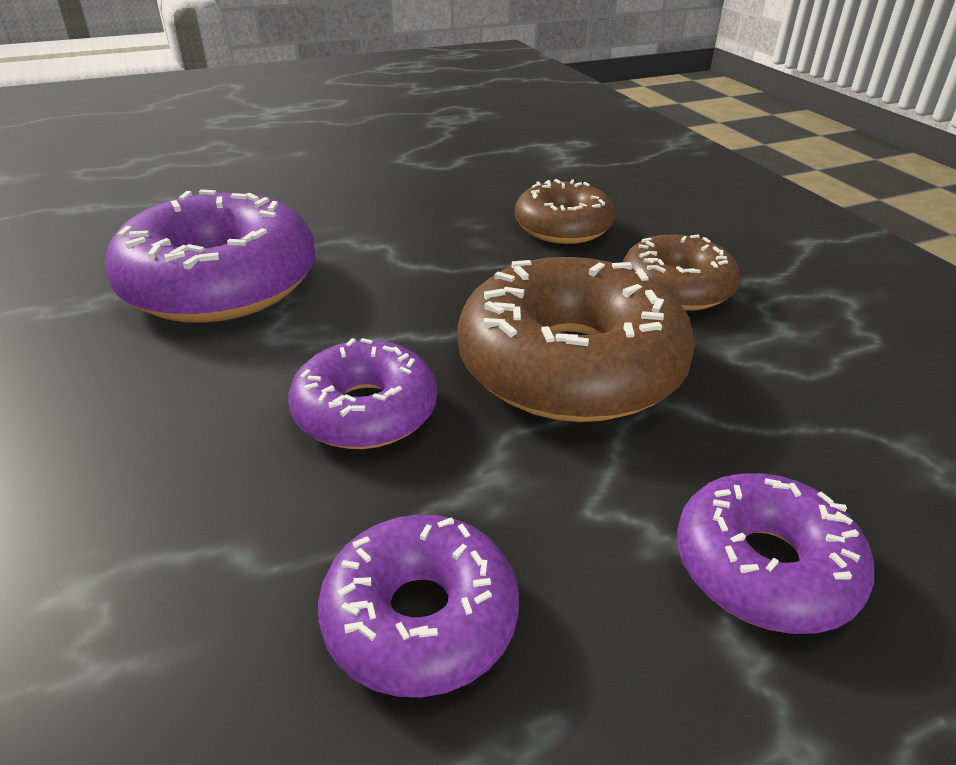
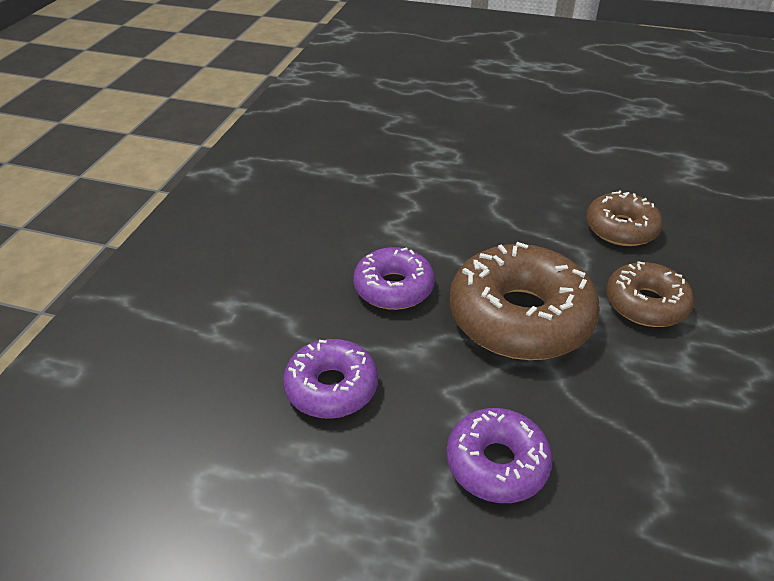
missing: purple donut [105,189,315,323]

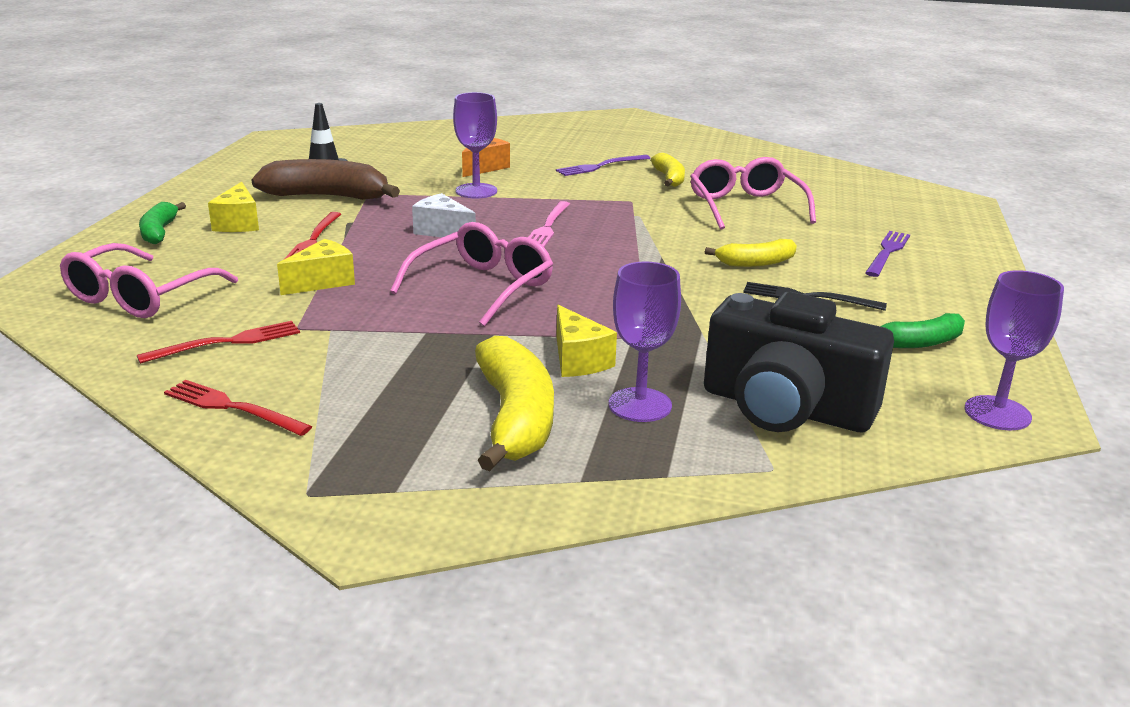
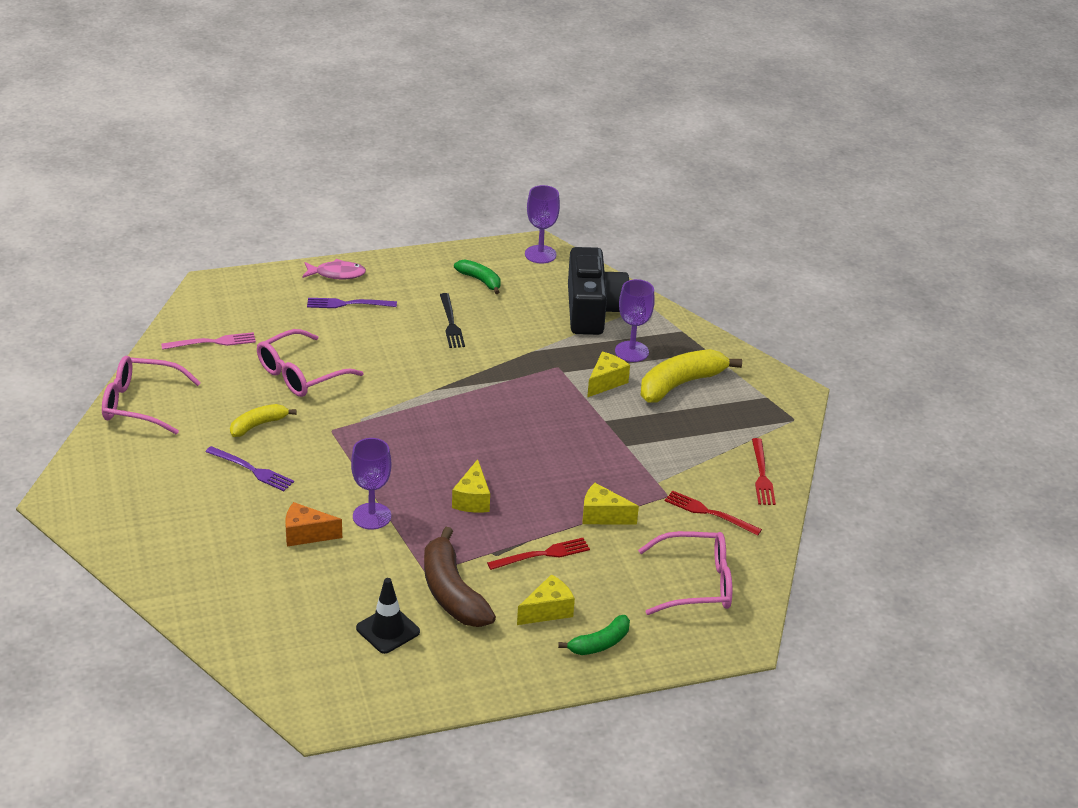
missing: yellow banana [705,239,797,267]
appeared: pink fish [302,259,366,279]
relocated: pink fork [529,201,570,247] to [161,332,256,350]; pink glasses [390,222,553,327] to [102,356,201,434]
colour: white cheese [412,193,476,237] to yellow cheese [452,459,490,513]

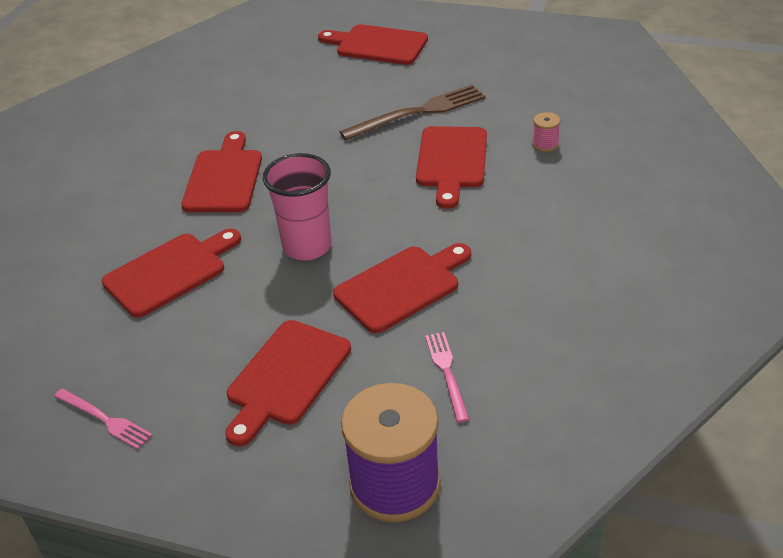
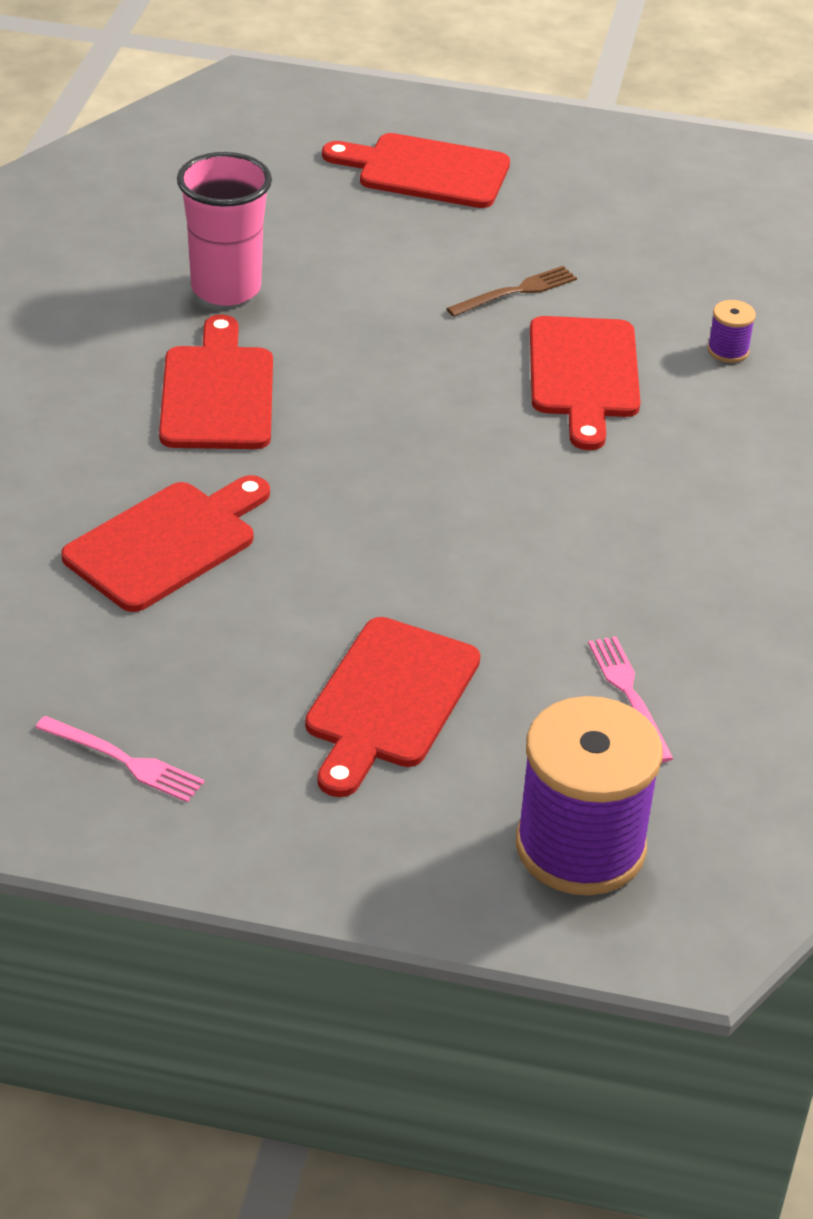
missing: red cutting board [333,243,471,333]
relocated: pink cup [263,153,331,261] to [177,152,272,306]
colour: pink spool [532,112,560,152] to purple spool [707,300,756,363]
size: brown fork [340,85,486,140] = [446,266,577,317] x0.57

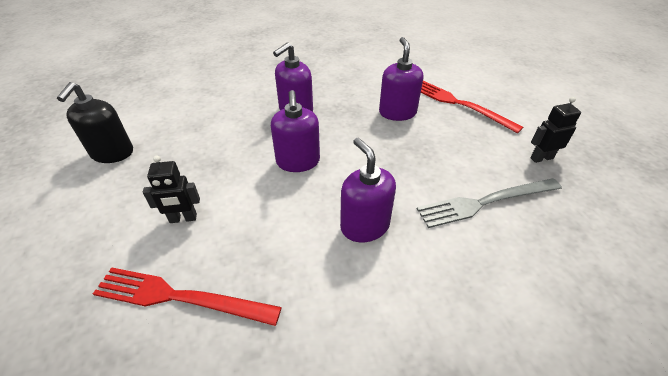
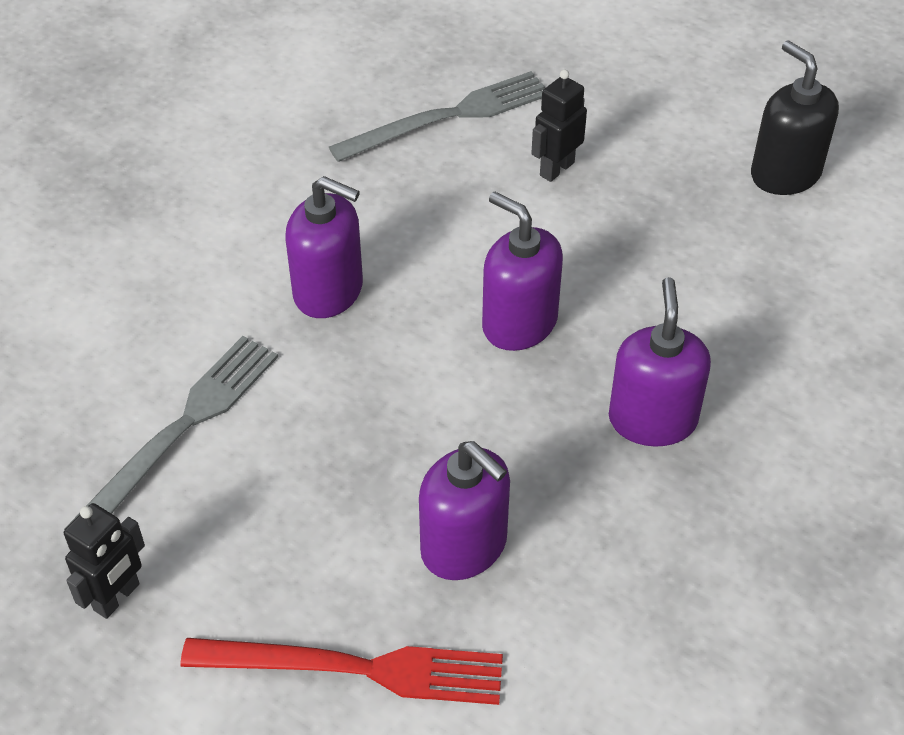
colour: red fork [93,267,282,326] to grey fork [329,71,545,162]

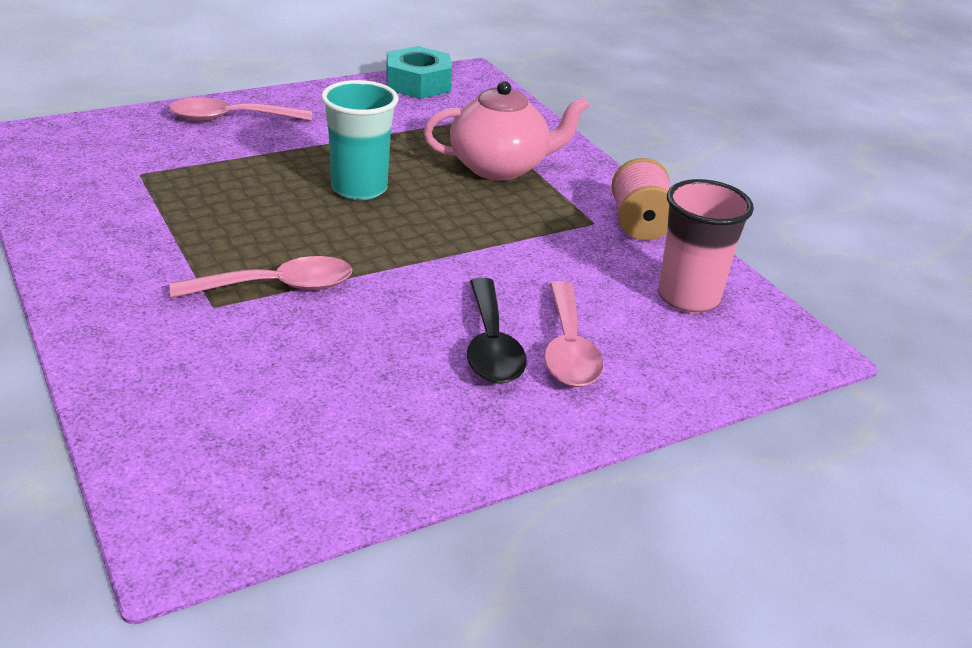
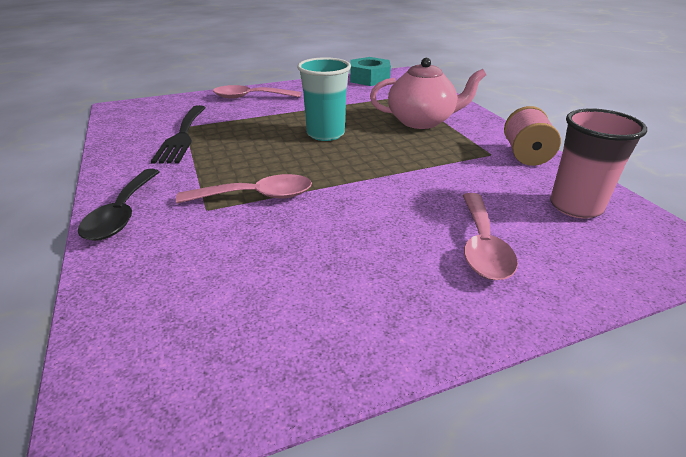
appeared: black fork [151,105,206,164]
relocated: black spoon [467,277,527,384] to [78,169,160,241]

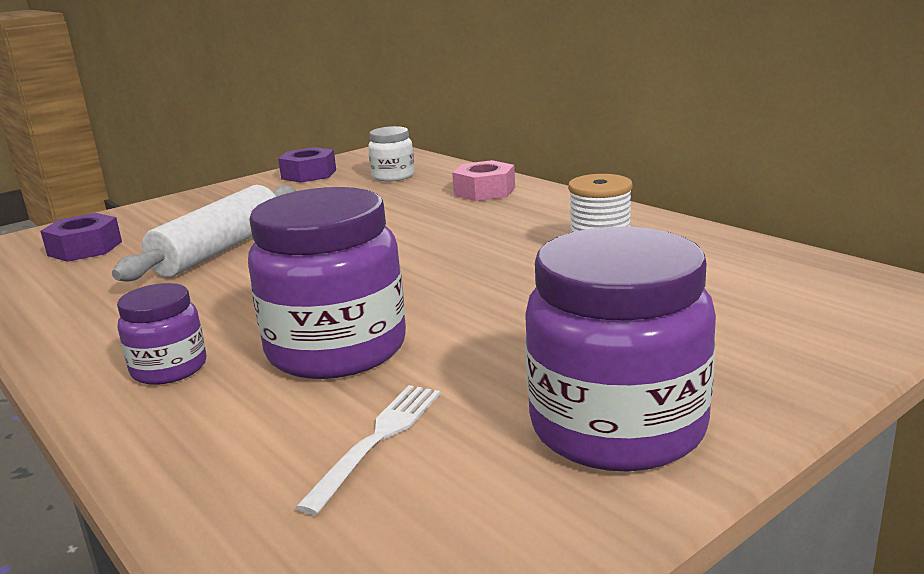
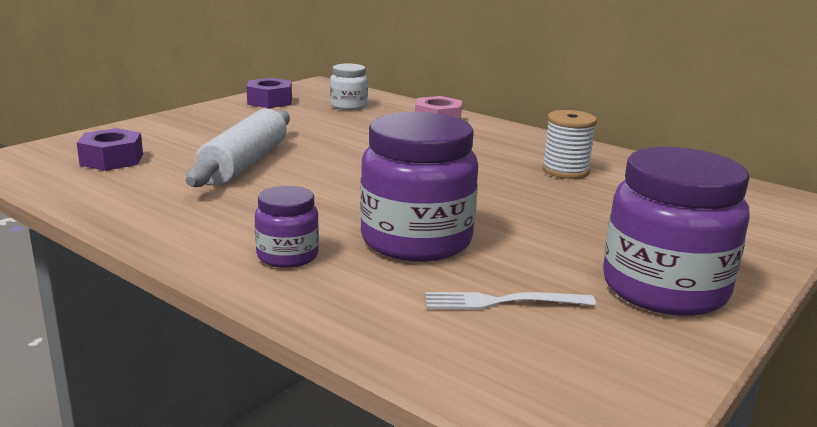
spun: white fork [295,385,441,515] = [425,292,596,310] 105 degrees counterclockwise

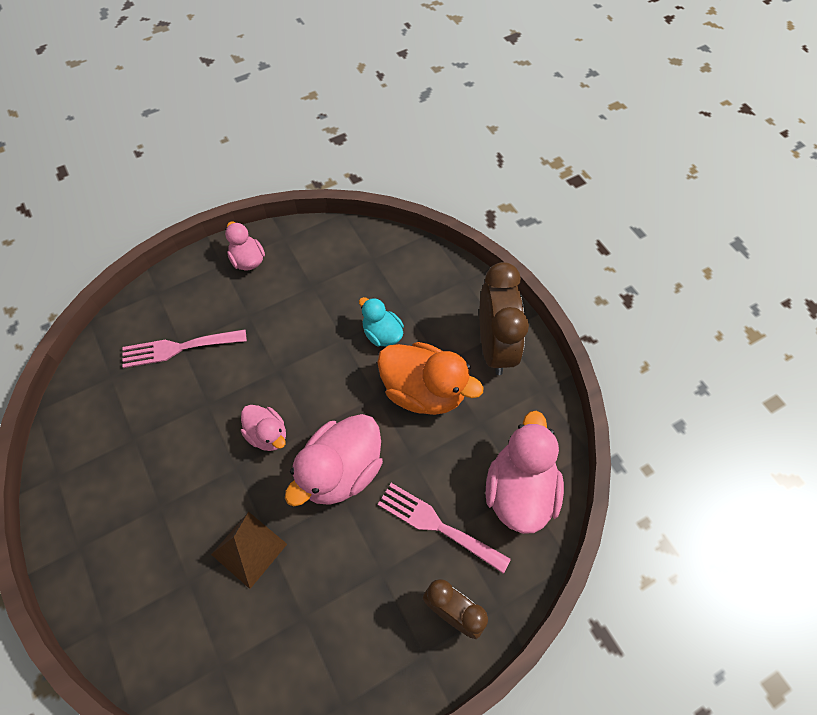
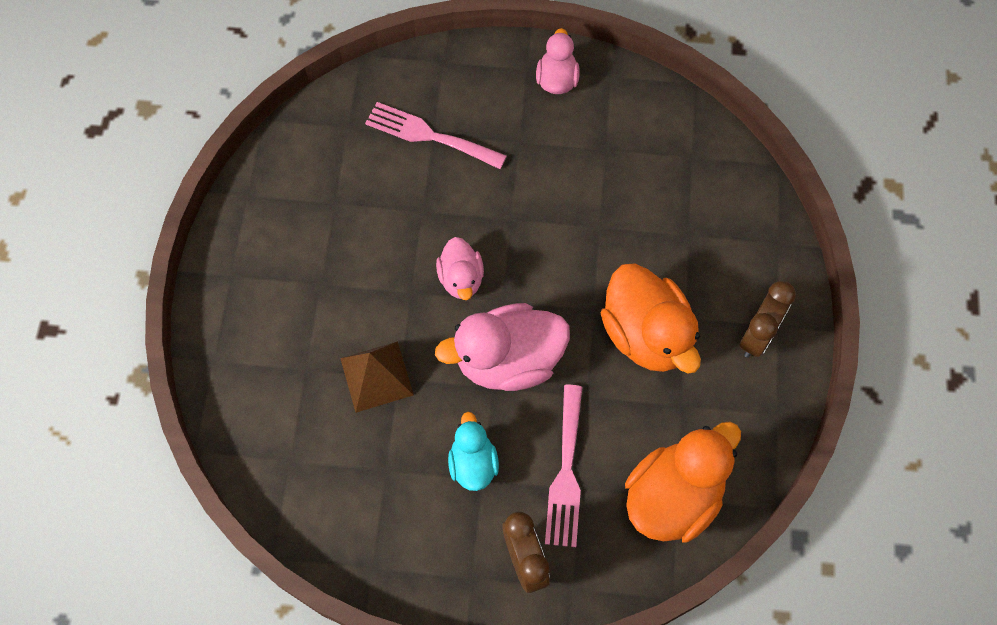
relocated: turquoise duck [359,297,404,347] to [448,412,499,491]
colour: pink duck [485,411,564,534] to orange duck [625,421,741,542]
spun: pink fork [378,483,511,574] = [545,385,582,547] 150 degrees counterclockwise
size: brown clock [479,262,529,375] = [739,281,796,358] x0.64

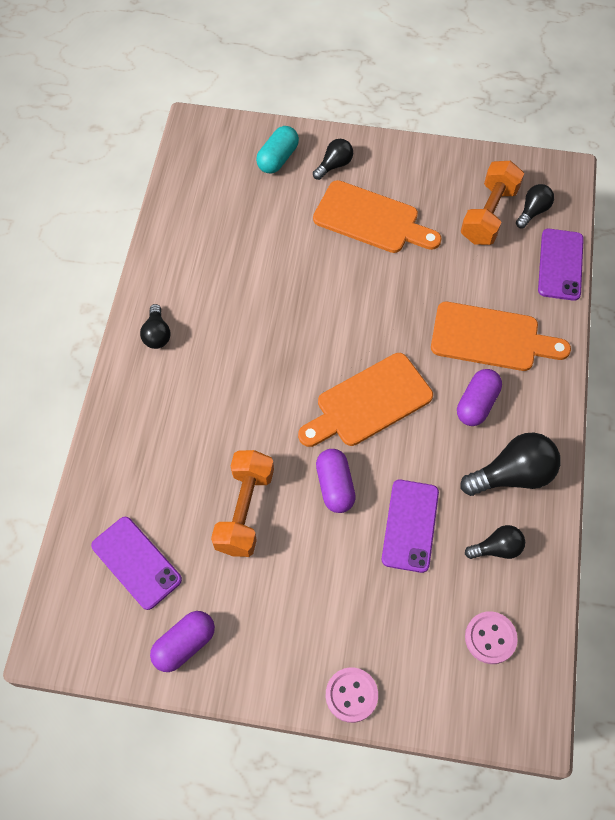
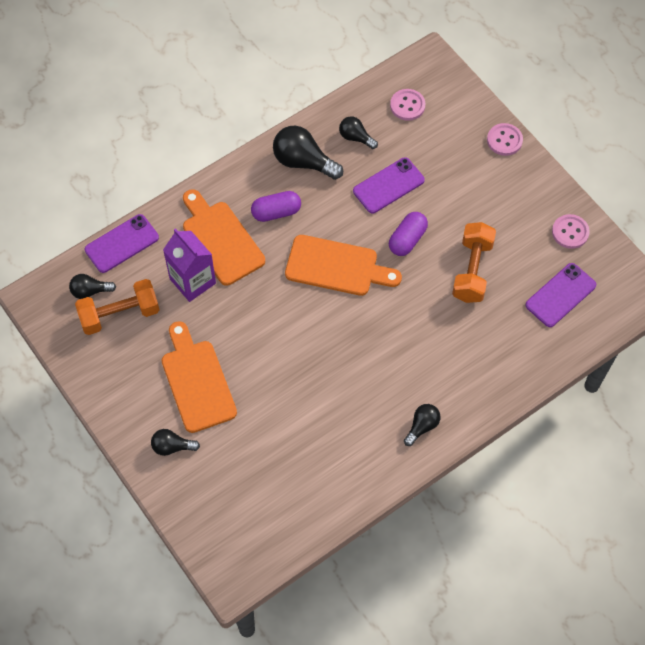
missing: turquoise capsule [256,126,299,174]
appeared: purple carton [163,228,216,302]
exchanged: purple capsule [150,611,215,672] to pink button [552,214,590,249]
spun: orange dumbbell [211,450,274,557] = [452,222,496,303] 45 degrees counterclockwise; purple phone [91,517,182,610] = [525,263,596,327] 45 degrees clockwise

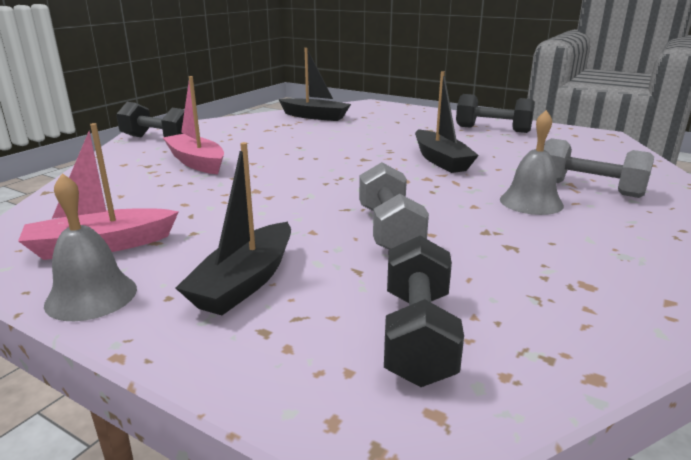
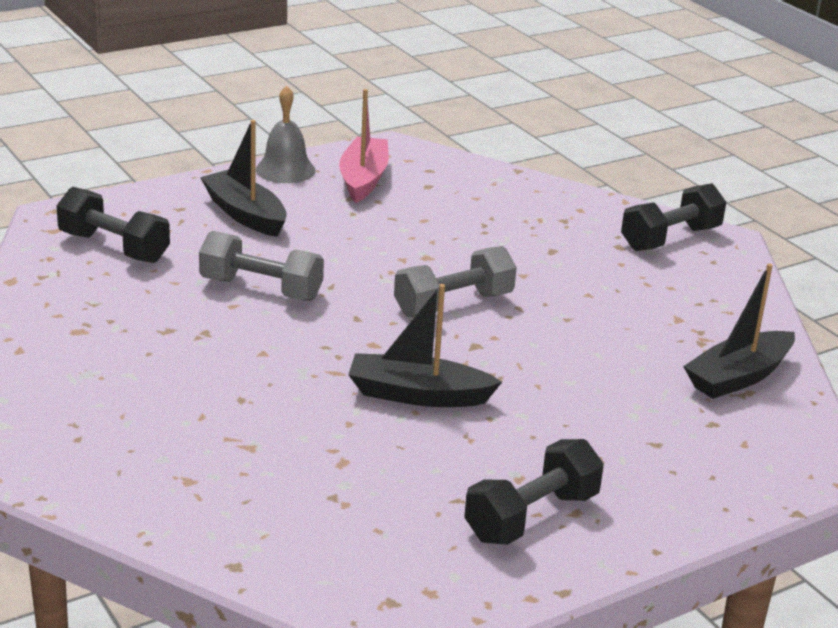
missing: pink boat [163,76,224,174]; grey bell [500,110,564,215]
relocated: grey dumbbell [544,138,654,198] to [394,246,517,317]

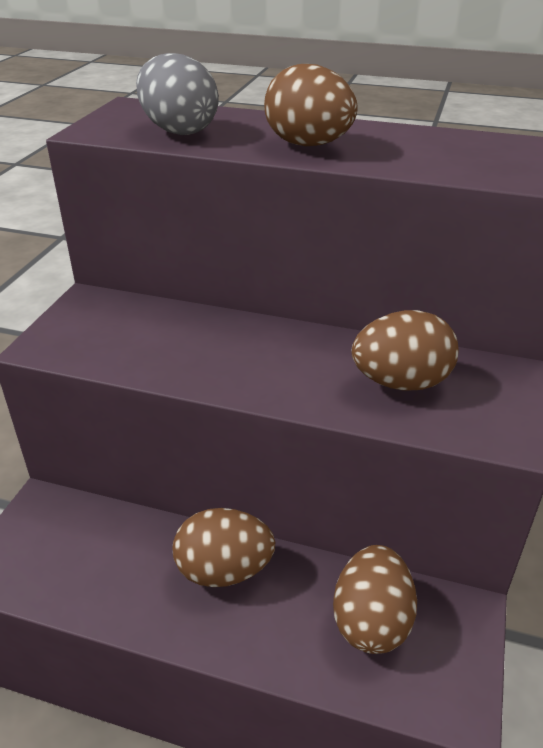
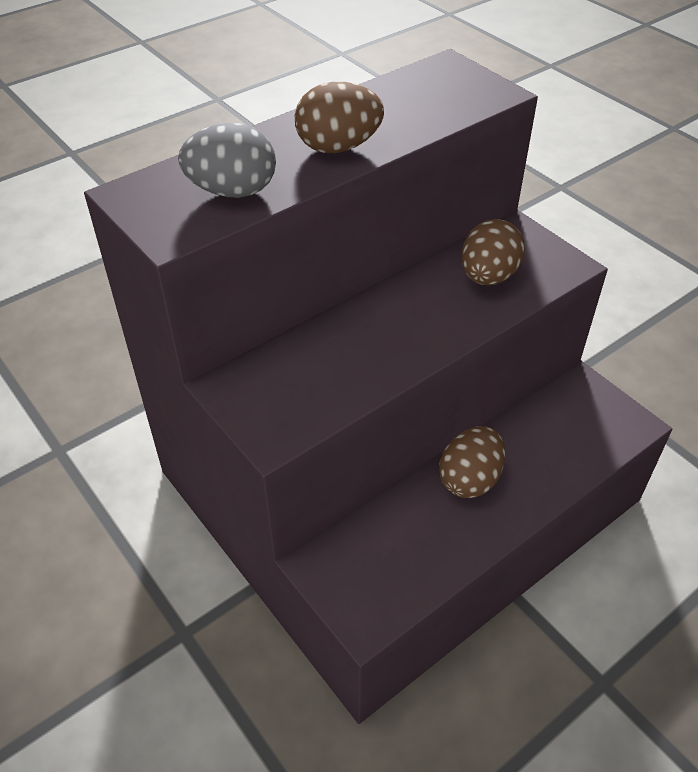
missing: brown egg [333,545,417,654]

